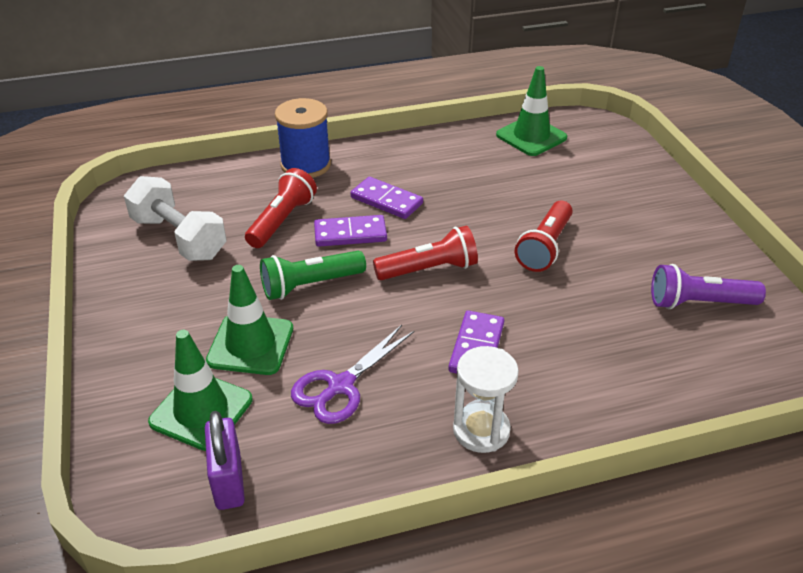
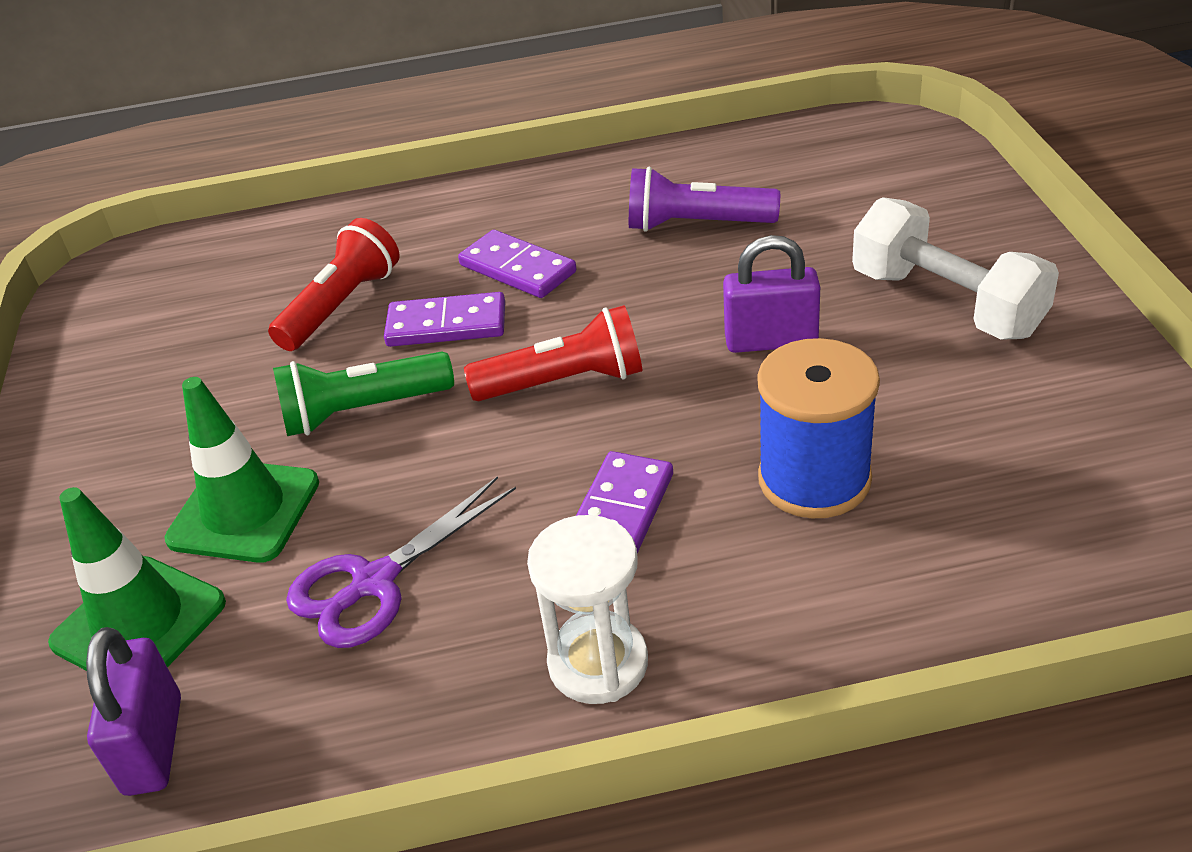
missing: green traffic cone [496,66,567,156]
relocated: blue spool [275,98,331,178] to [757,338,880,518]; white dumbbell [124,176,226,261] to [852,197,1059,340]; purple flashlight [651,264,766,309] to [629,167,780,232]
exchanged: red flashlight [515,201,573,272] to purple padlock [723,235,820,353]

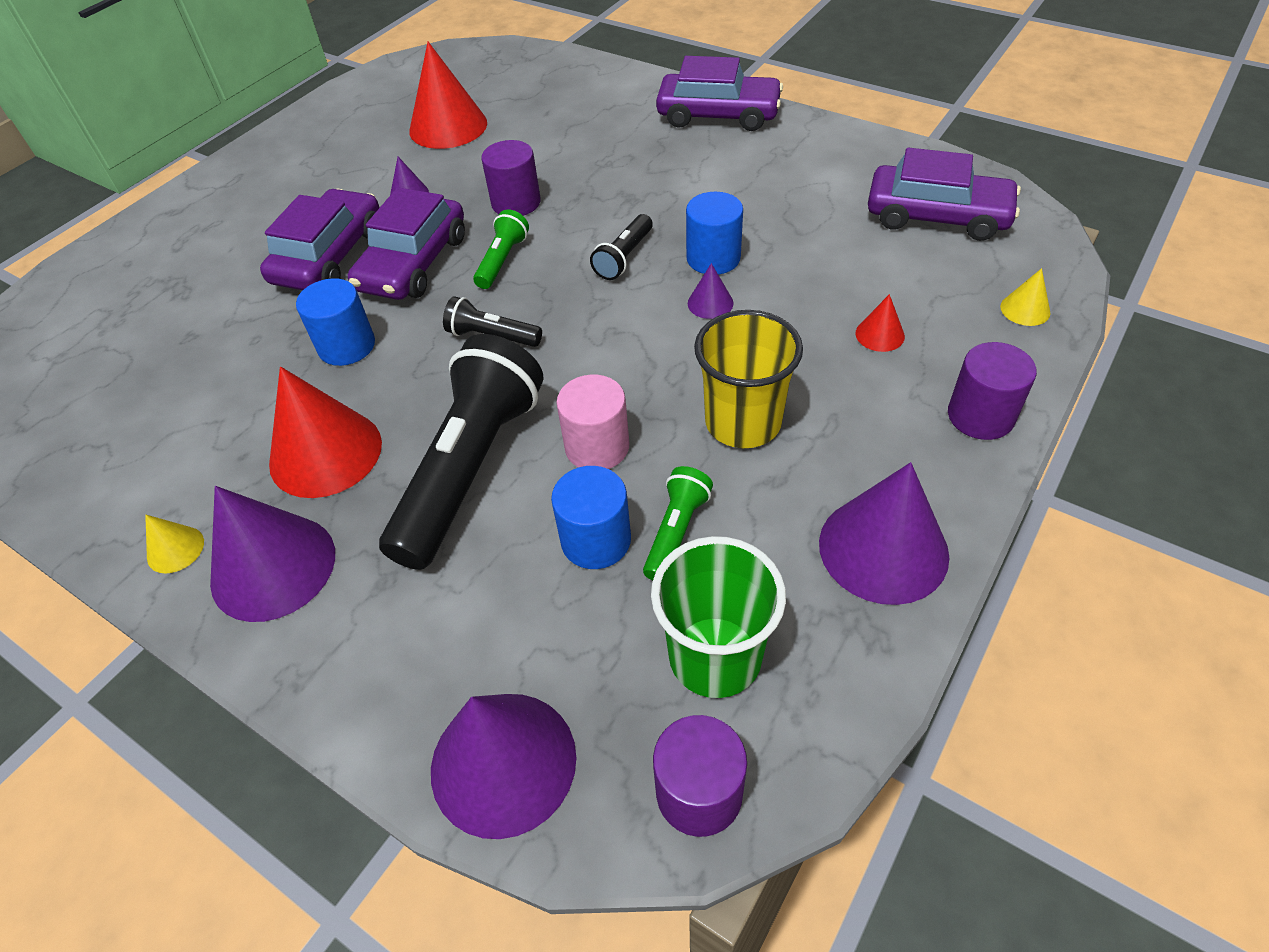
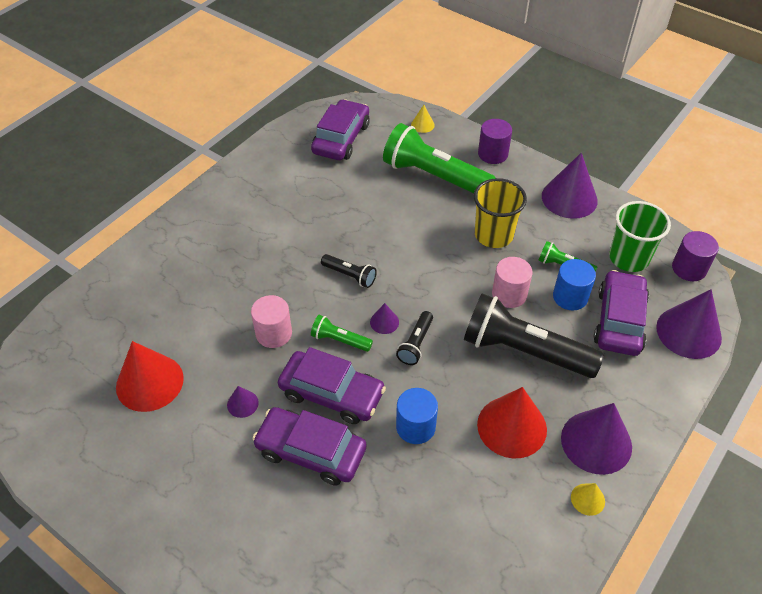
missing: blue cylinder [686,192,743,275]
relocated: purple car [656,56,783,131] to [594,270,649,356]; purple cone [688,263,734,319] to [370,303,399,334]
exchanged: red cone [855,294,905,352] to green flashlight [383,123,496,193]
colour: purple cylinder [481,140,541,216] to pink cylinder [251,295,292,348]

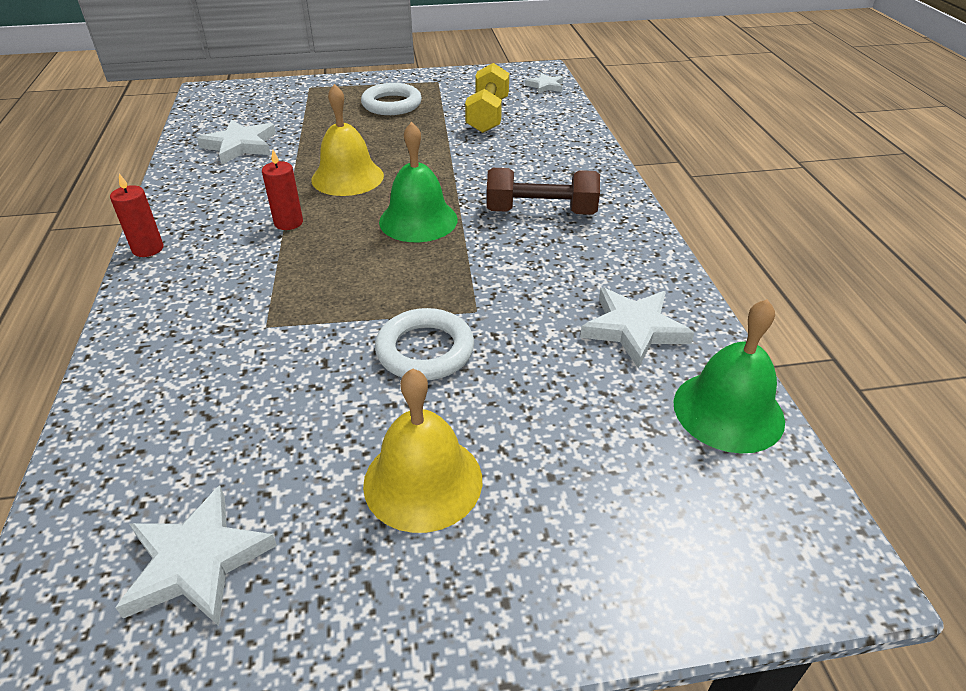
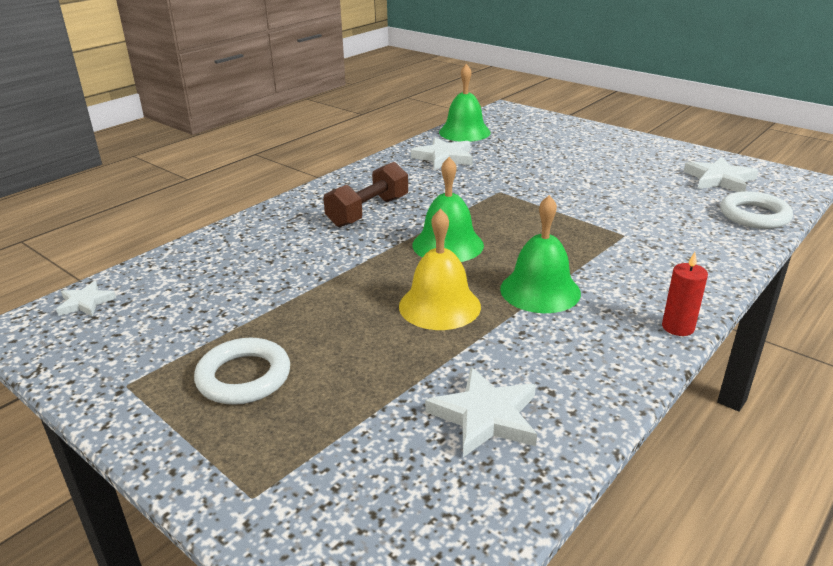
missing: yellow dumbbell [465,63,509,133]; yellow bell [363,368,482,533]
relocated: white ring [375,308,474,380] to [720,191,793,229]
exchanged: red candle [262,150,303,230] to green bell [500,195,581,313]
spun: brown dumbbell [487,168,600,215] = [323,162,408,227] 75 degrees clockwise

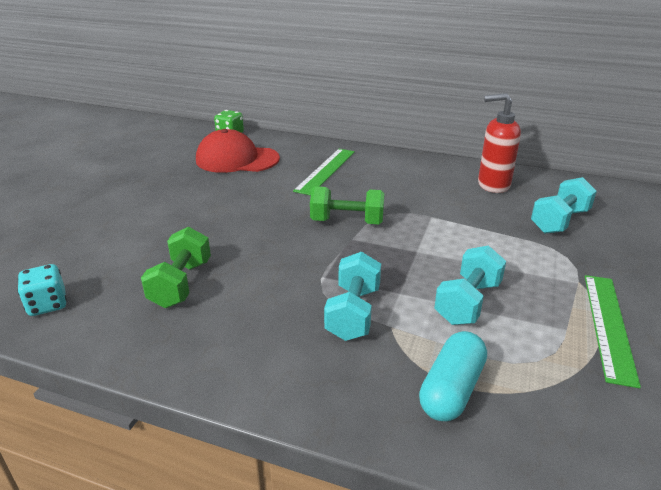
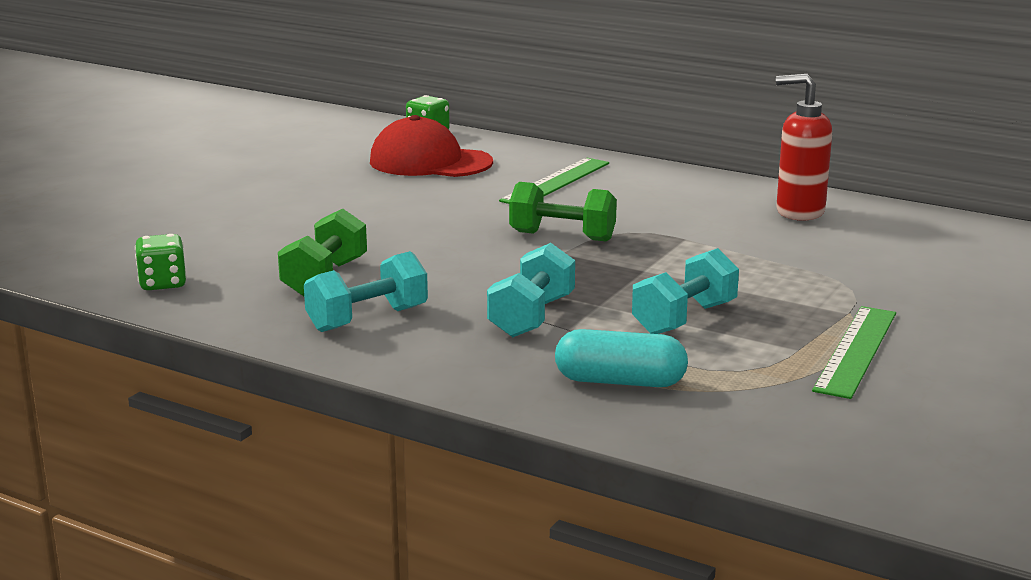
relocated: turquoise dumbbell [531,177,597,234] to [304,251,428,332]
colour: turquoise dice [17,264,67,316] to green dice [135,234,187,290]
spun: turquoise capsule [419,331,487,421] = [555,329,688,387] 60 degrees clockwise

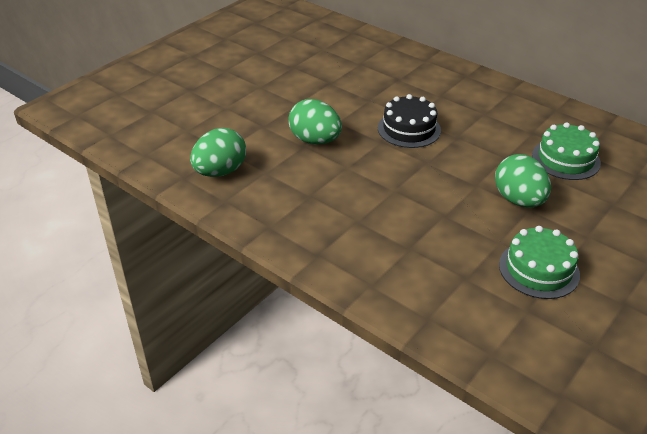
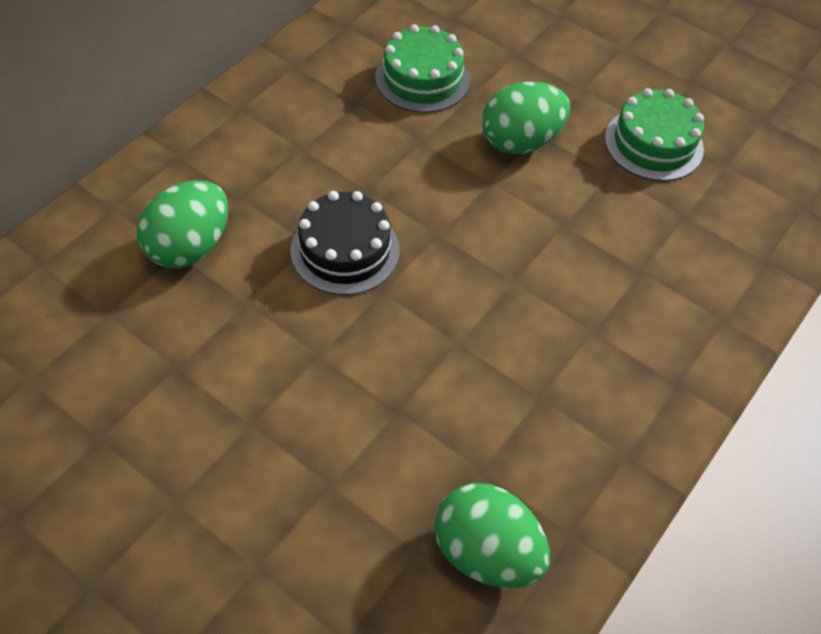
relocated: green egg [288,99,342,145] to [137,180,228,268]

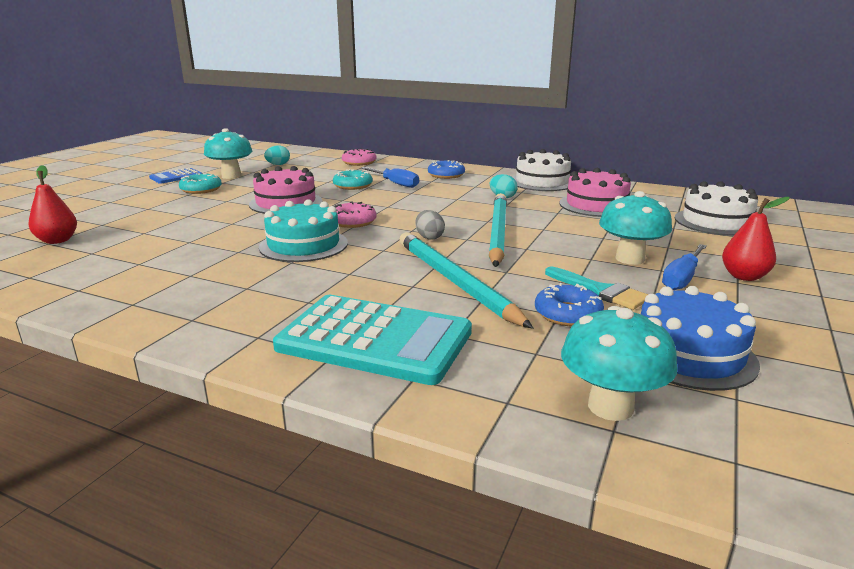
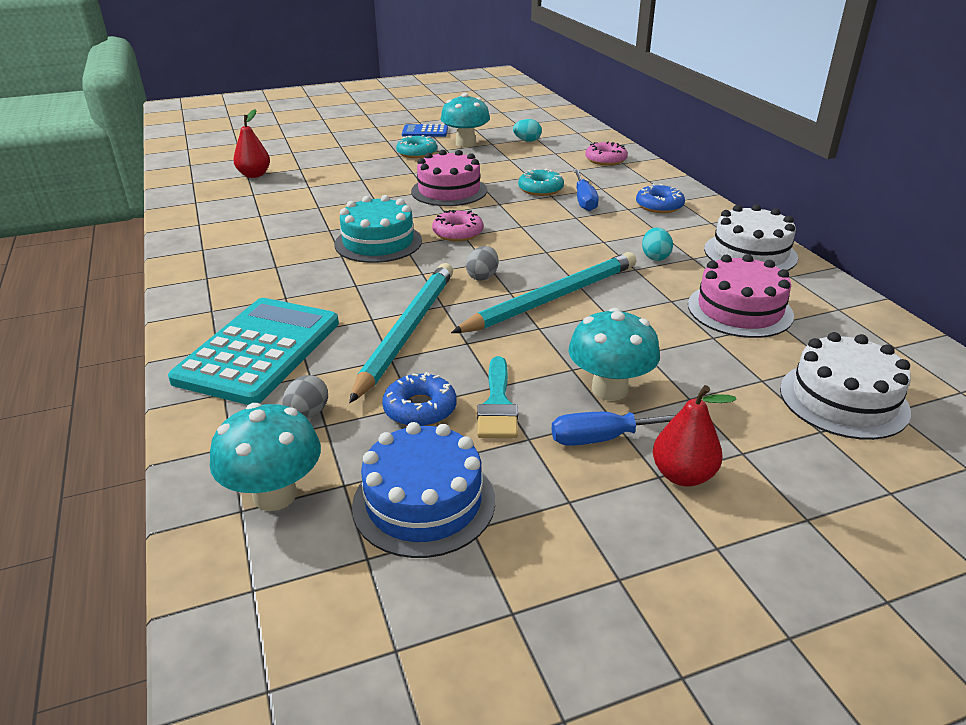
appeared: grey egg [282,375,328,419]
spun: turquoise calculator [273,295,472,385] = [168,298,339,405] 135 degrees counterclockwise

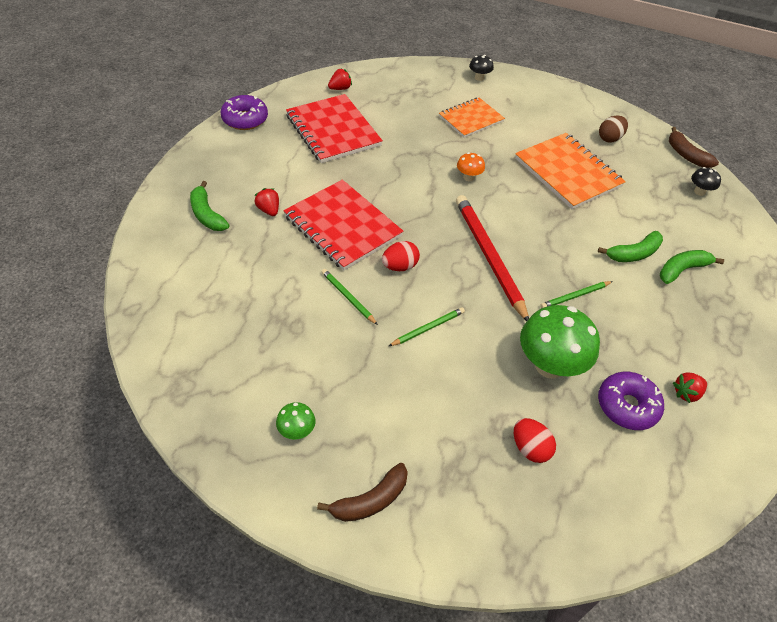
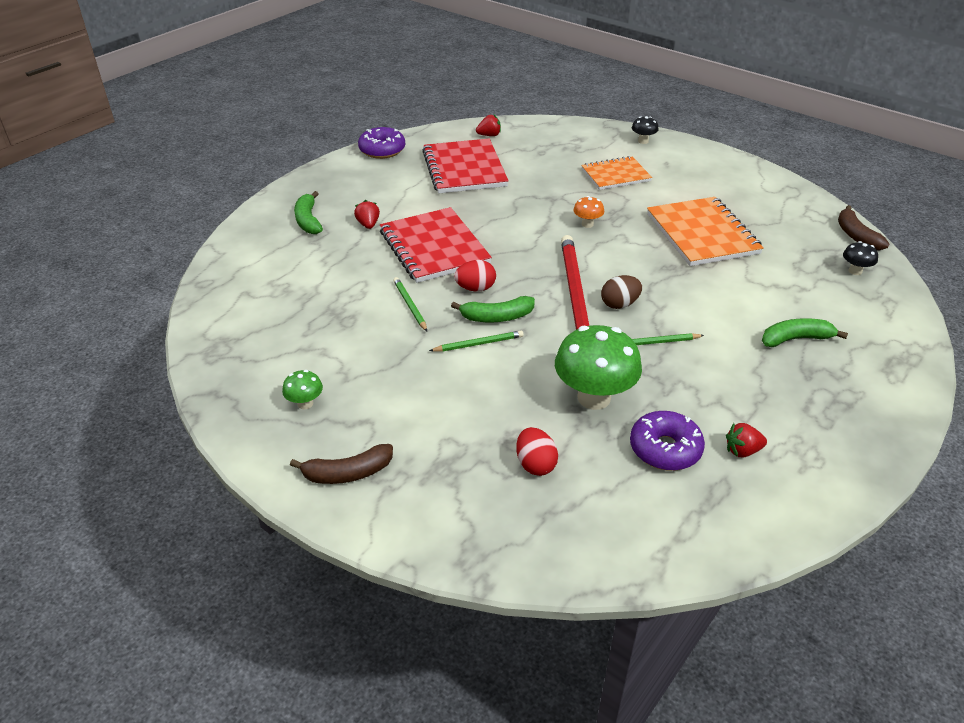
relocated: brown egg [599,116,628,142] to [601,275,642,309]; green banana [598,231,663,262] to [451,296,535,322]

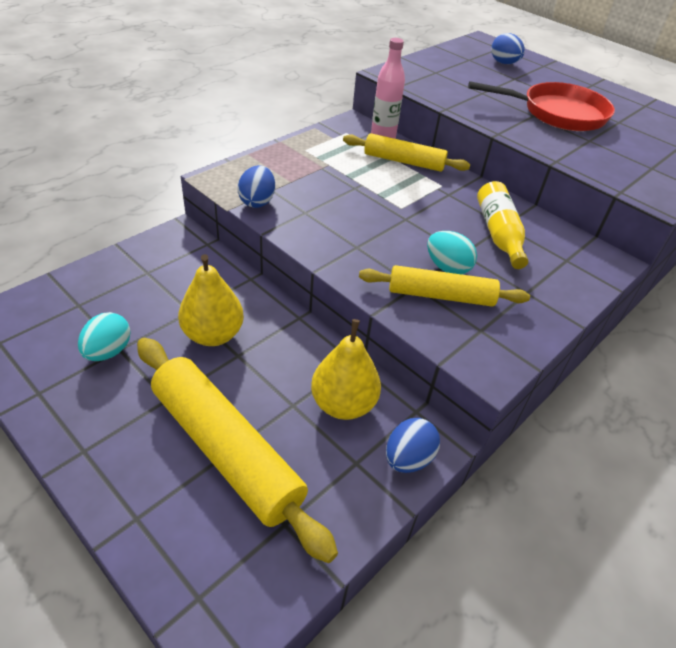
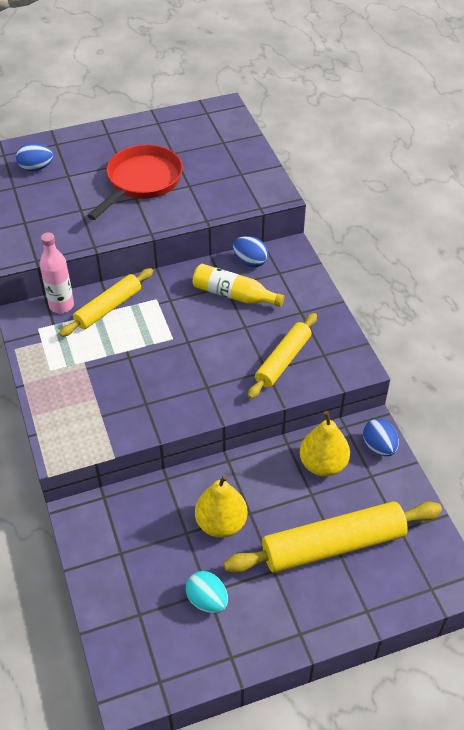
missing: turquoise egg [427,231,477,274]
relocated: blue egg [238,165,275,208] to [233,236,269,267]

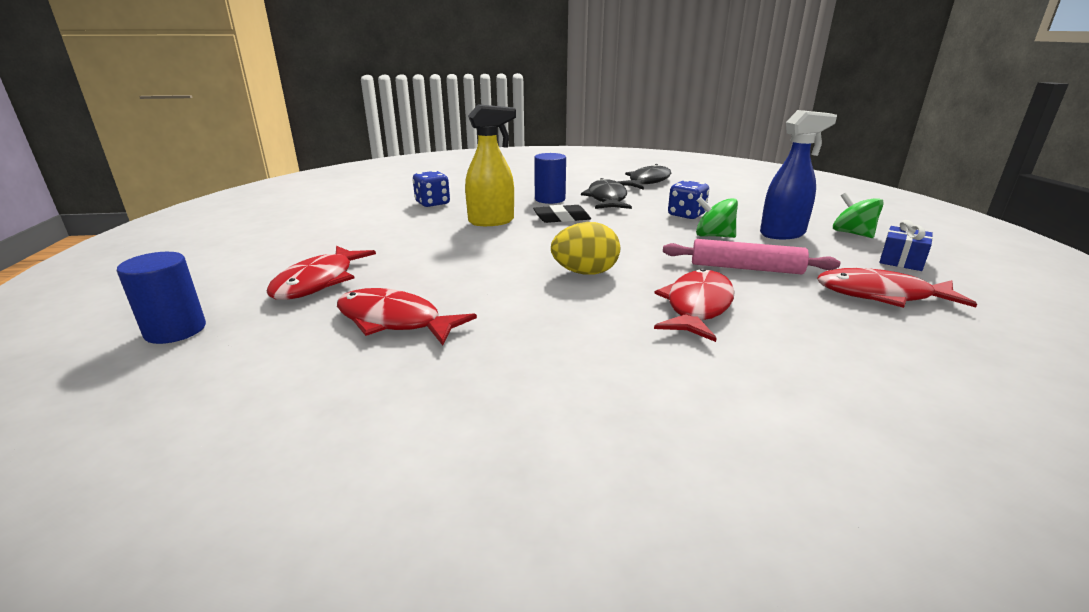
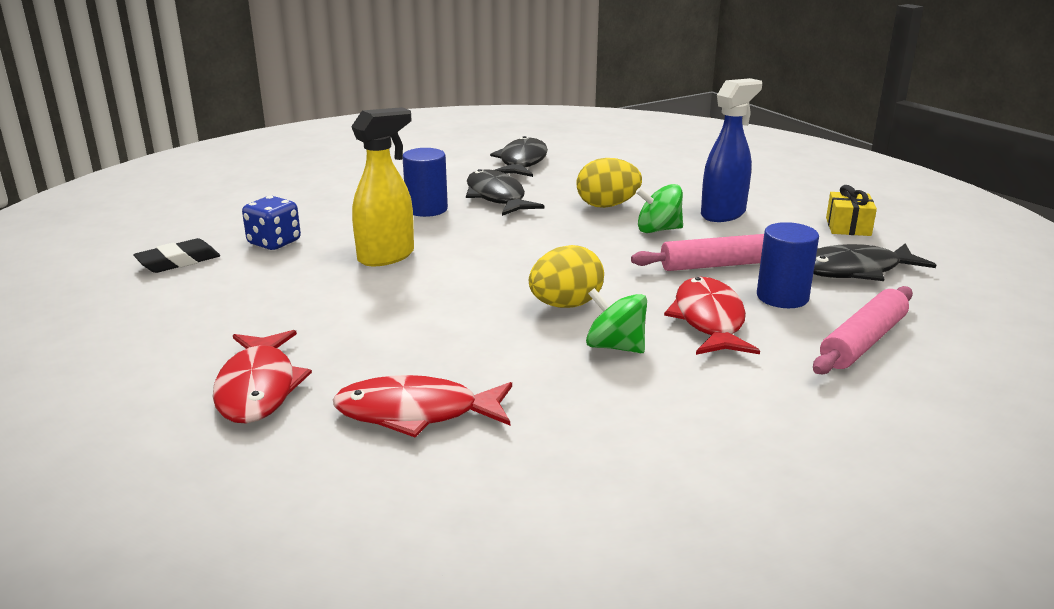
appeared: pink rolling pin [813,286,913,374]
relocated: green spinning top [833,193,884,238] to [586,288,647,353]; black eraser [533,205,591,223] to [133,238,220,273]; blue cylinder [117,252,206,344] to [757,222,819,308]
exchanged: blue dice [668,180,709,219] to yellow egg [577,158,642,208]
colour: blue gift [879,220,933,271] to yellow gift [826,185,877,236]; red fish [817,268,977,308] to black fish [813,243,936,281]

